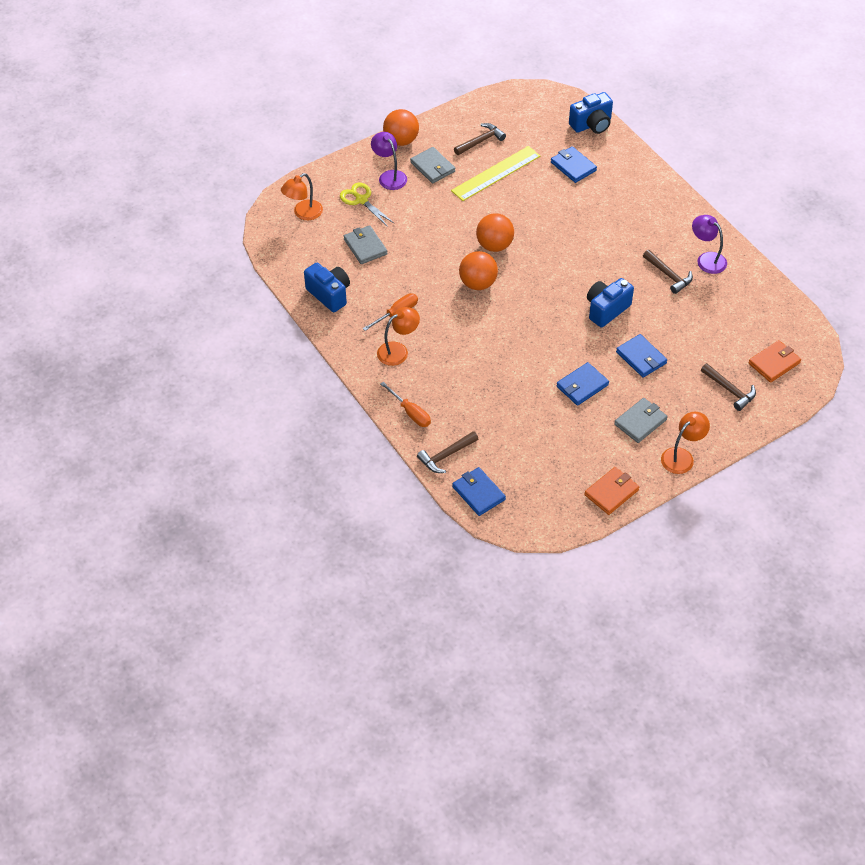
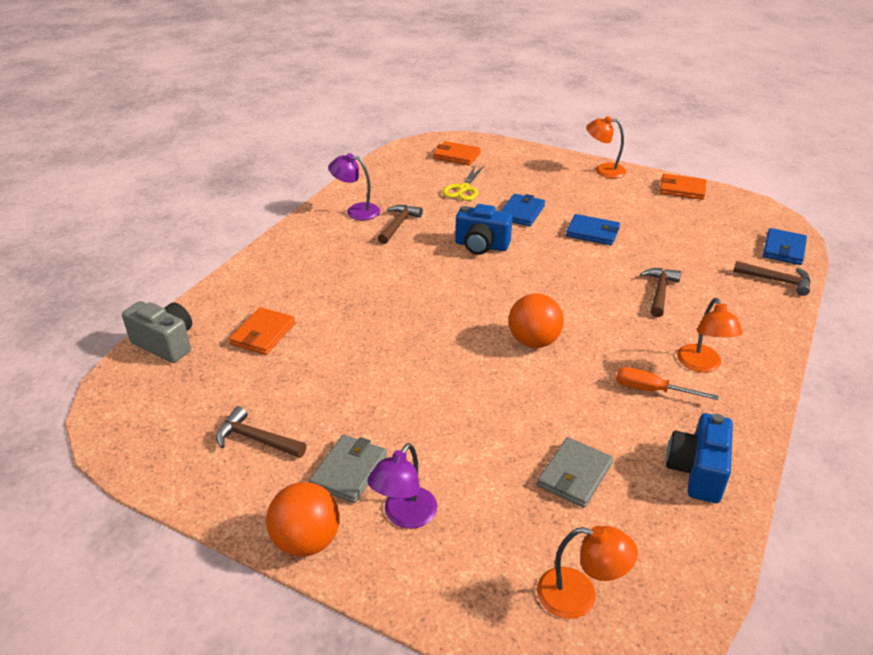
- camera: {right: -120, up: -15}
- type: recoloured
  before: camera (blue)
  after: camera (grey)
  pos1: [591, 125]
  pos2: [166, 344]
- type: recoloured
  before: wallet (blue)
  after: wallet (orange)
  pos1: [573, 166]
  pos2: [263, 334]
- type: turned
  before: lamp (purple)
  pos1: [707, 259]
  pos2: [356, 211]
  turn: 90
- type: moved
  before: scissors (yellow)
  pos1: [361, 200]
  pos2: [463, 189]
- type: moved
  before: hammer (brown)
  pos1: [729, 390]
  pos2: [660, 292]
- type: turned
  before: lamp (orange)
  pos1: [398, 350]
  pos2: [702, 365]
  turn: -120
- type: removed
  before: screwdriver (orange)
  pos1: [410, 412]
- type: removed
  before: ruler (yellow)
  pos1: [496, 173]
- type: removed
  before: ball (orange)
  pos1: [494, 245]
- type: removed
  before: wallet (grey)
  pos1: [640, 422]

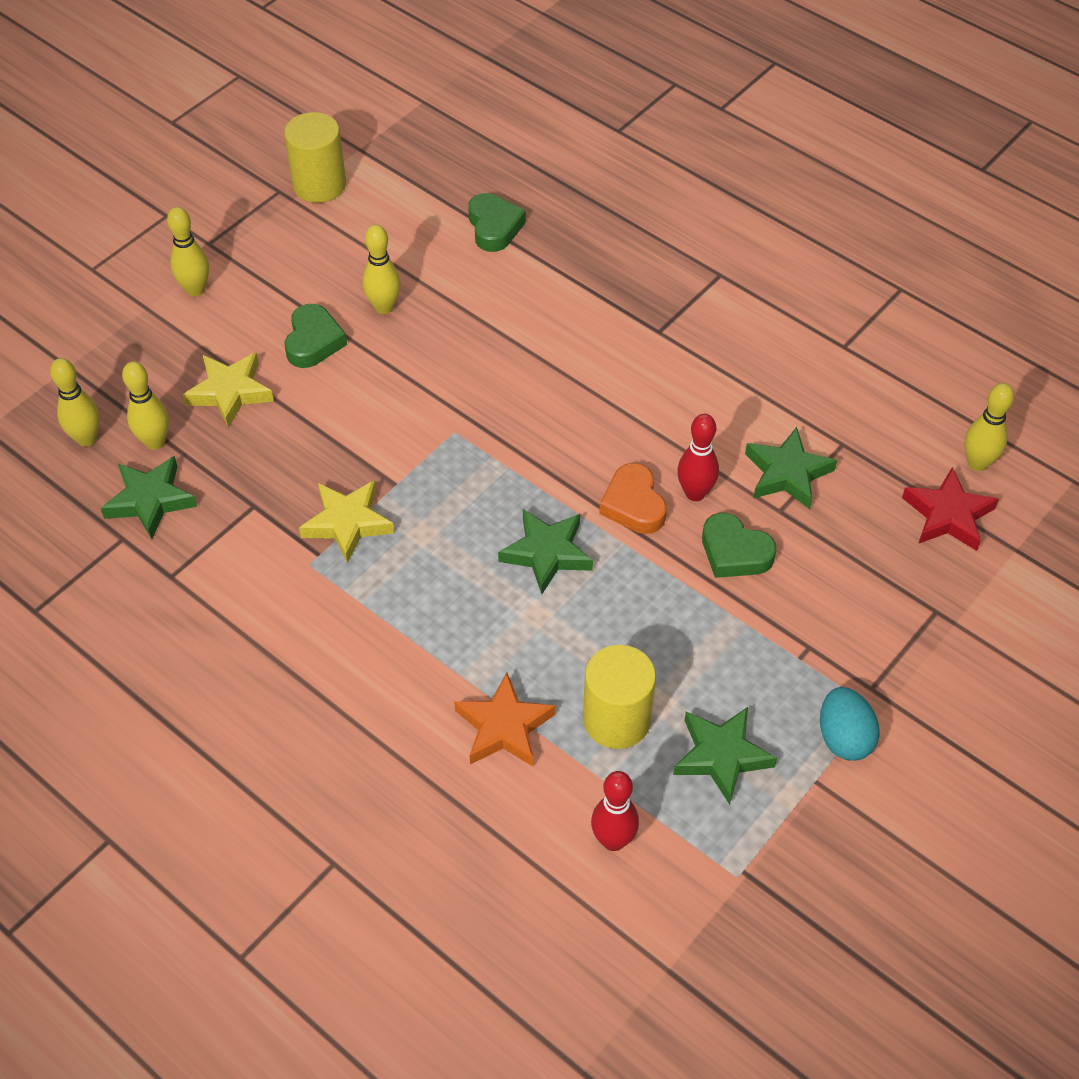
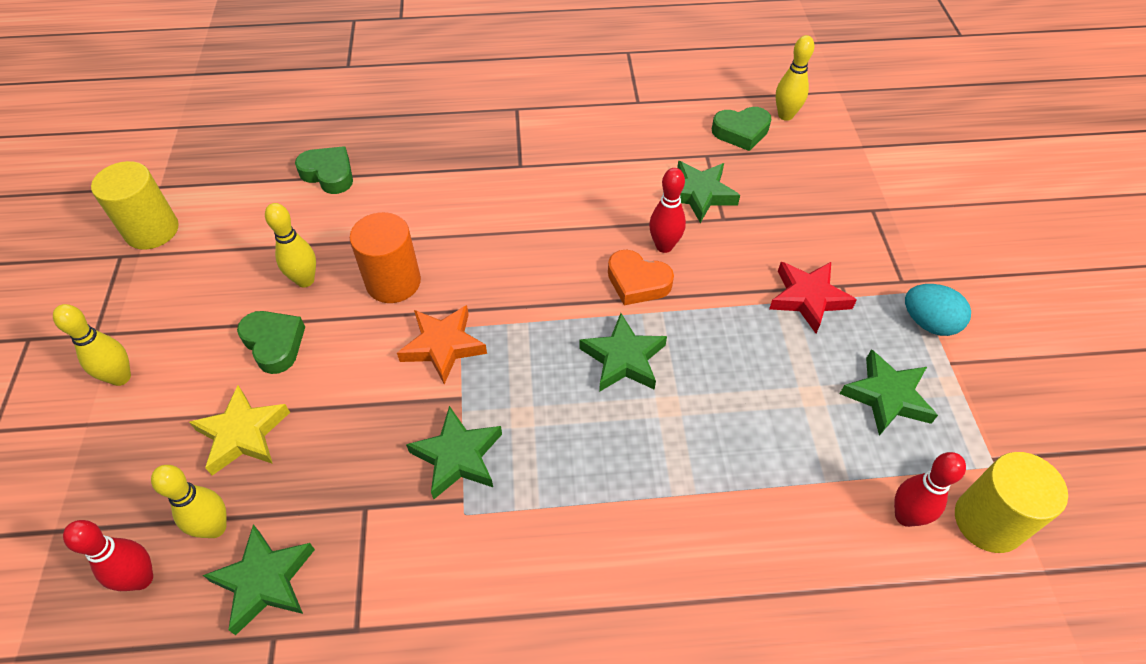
- camera: {right: -45, up: 0}
- type: recoloured
  before: bowling pin (yellow)
  after: bowling pin (red)
  pos1: [86, 439]
  pos2: [141, 579]
- type: added
  after: cylinder (orange)
  pos2: [393, 282]
- type: moved
  before: star (orange)
  pos1: [504, 727]
  pos2: [443, 346]
- type: recoloured
  before: star (yellow)
  after: star (green)
  pos1: [347, 523]
  pos2: [458, 456]
- type: moved
  before: heart (green)
  pos1: [734, 552]
  pos2: [741, 132]
- type: moved
  before: star (red)
  pos1: [948, 515]
  pos2: [808, 298]
- type: moved
  before: cylinder (yellow)
  pos1: [616, 719]
  pos2: [988, 521]

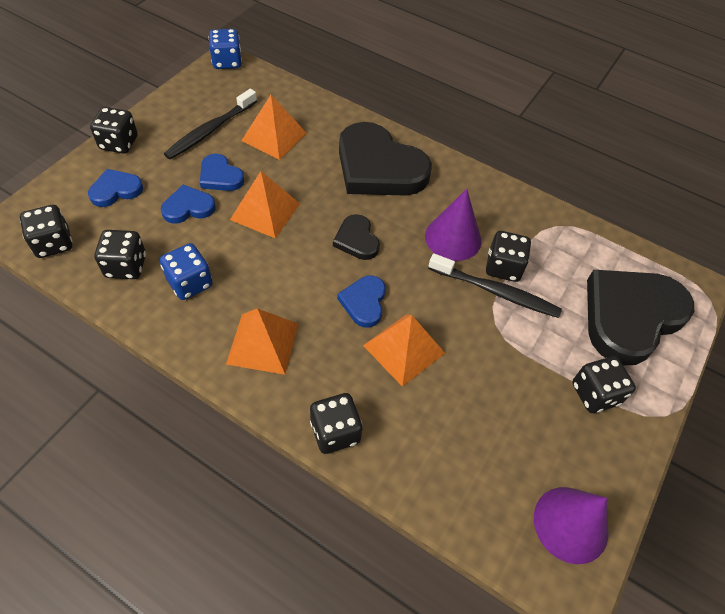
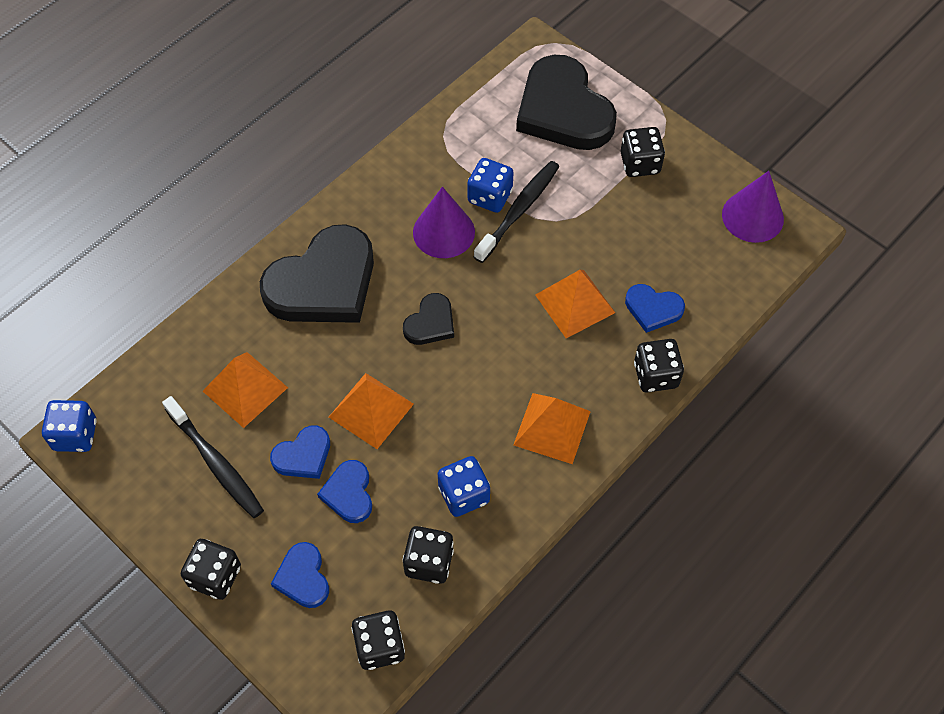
- camera: {right: -75, up: 5}
- type: turned
  before: heart (black)
  pos1: [356, 240]
  pos2: [430, 323]
  turn: -45
- type: recoloured
  before: dice (black)
  after: dice (blue)
  pos1: [503, 267]
  pos2: [490, 196]
- type: moved
  before: heart (blue)
  pos1: [364, 302]
  pos2: [653, 309]

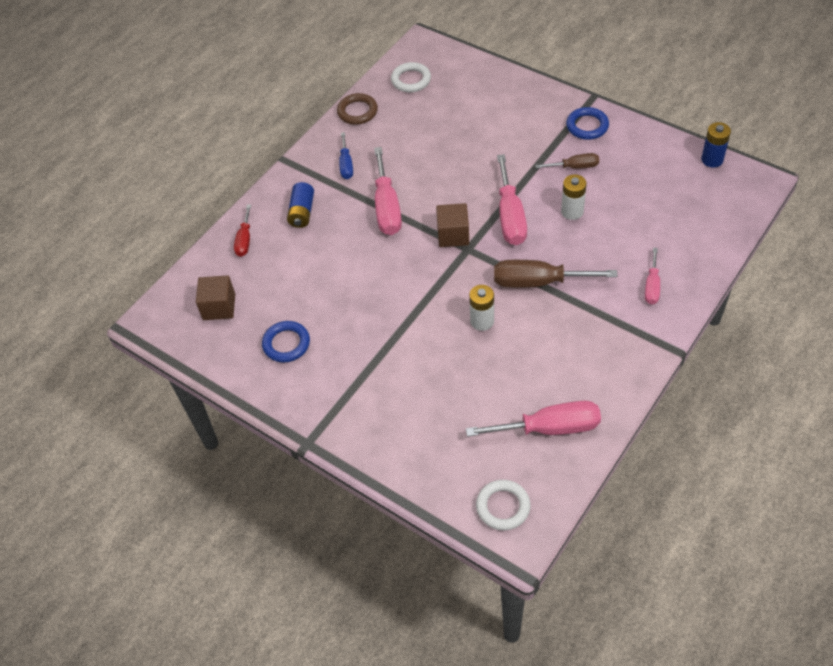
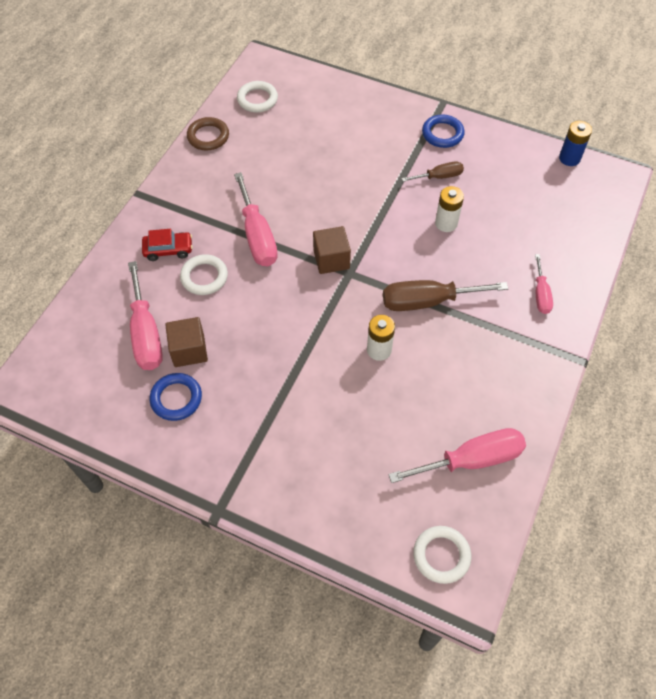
- camera: {right: -15, up: 5}
- type: moved
  before: screwdriver (pink)
  pos1: [510, 216]
  pos2: [146, 334]
- type: replaced
  before: battery (blue)
  after: car (red)
  pos1: [302, 212]
  pos2: [168, 250]
- type: moved
  before: cube (brown)
  pos1: [219, 307]
  pos2: [189, 350]
- type: added
  after: ring (white)
  pos2: [204, 277]
- type: removed
  before: screwdriver (red)
  pos1: [244, 240]
- type: removed
  before: screwdriver (blue)
  pos1: [346, 165]

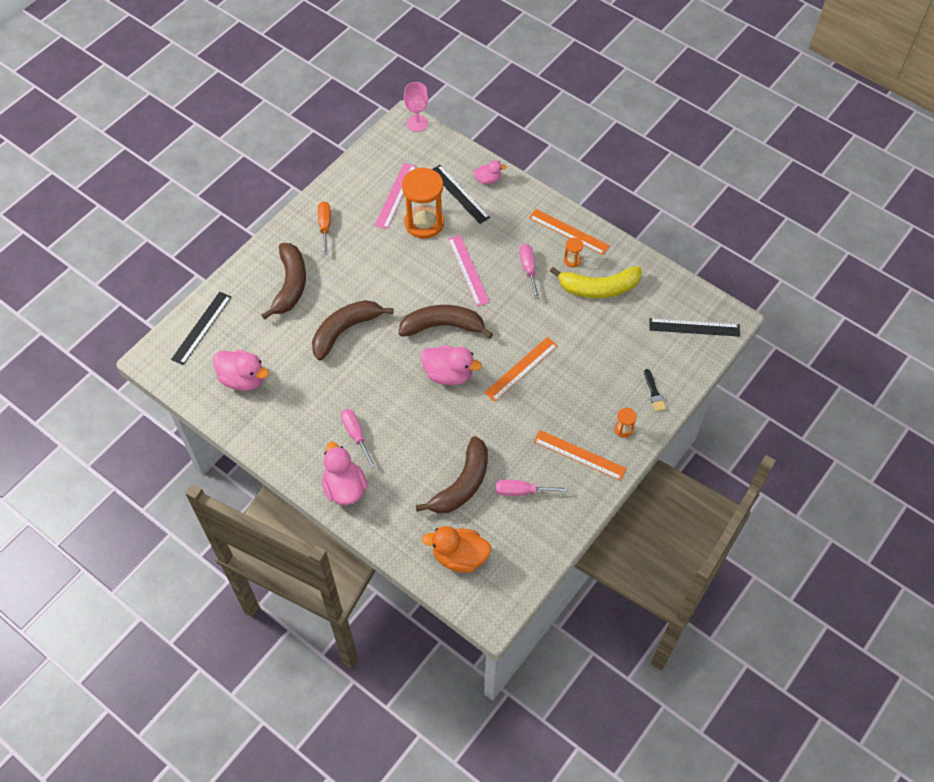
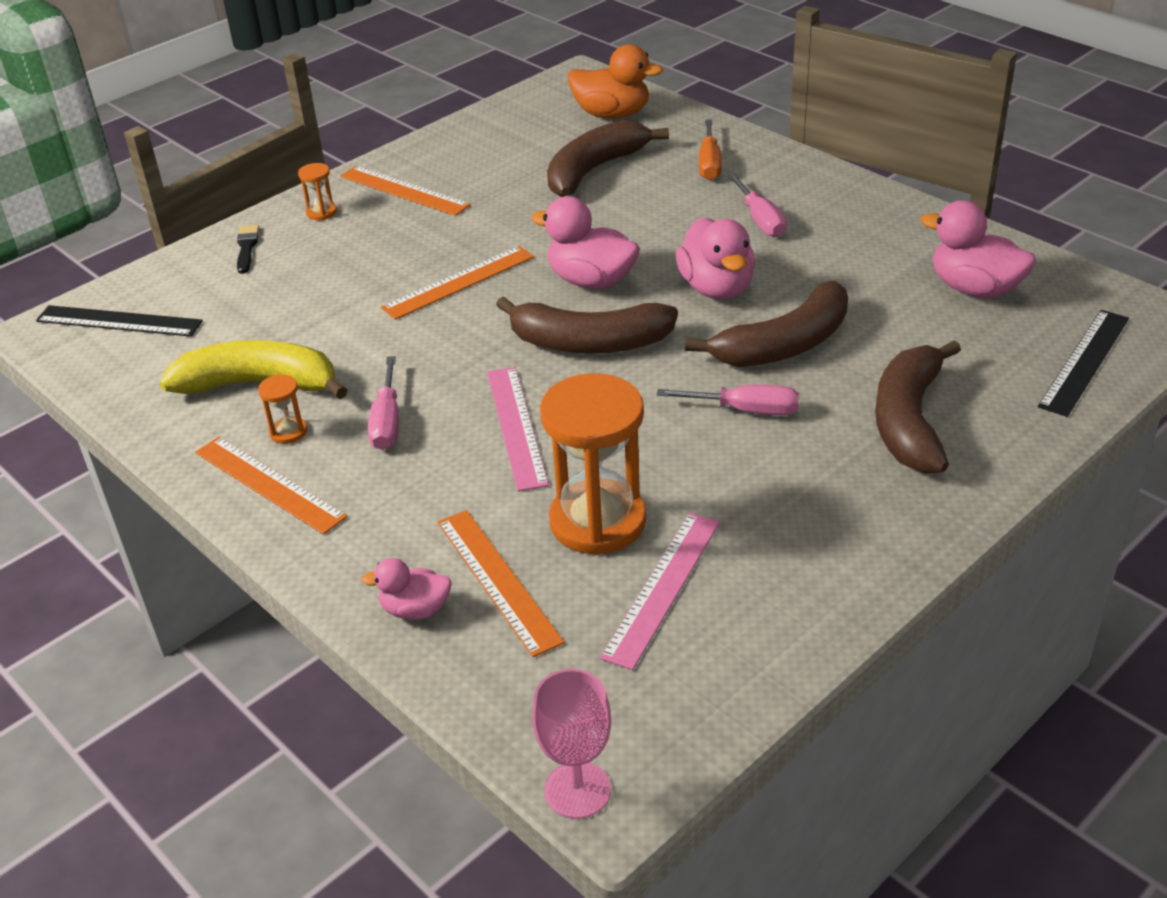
- camera: {right: -170, up: -20}
- type: recoloured
  before: ruler (black)
  after: ruler (orange)
  pos1: [459, 194]
  pos2: [498, 580]
- type: moved
  before: screwdriver (pink)
  pos1: [522, 491]
  pos2: [745, 410]
- type: moved
  before: duck (pink)
  pos1: [344, 487]
  pos2: [716, 288]
- type: moved
  before: screwdriver (orange)
  pos1: [325, 226]
  pos2: [709, 164]

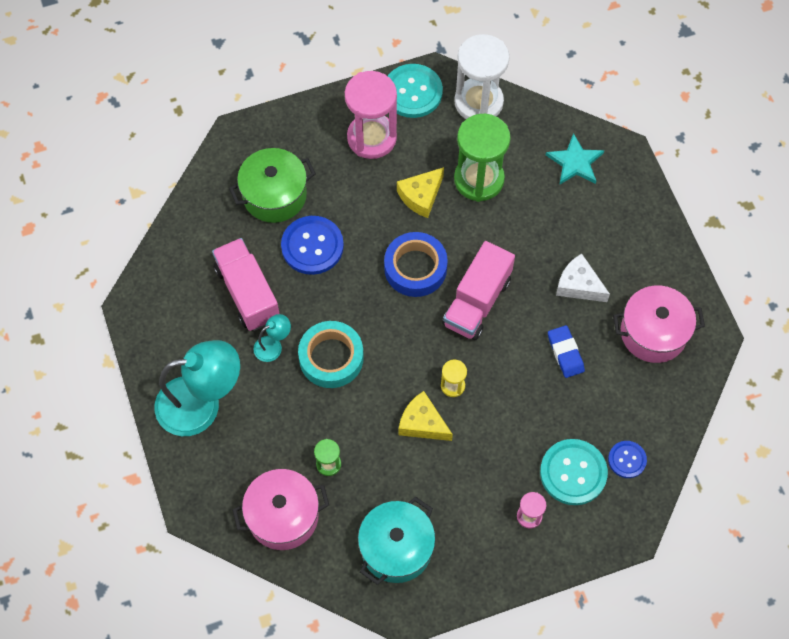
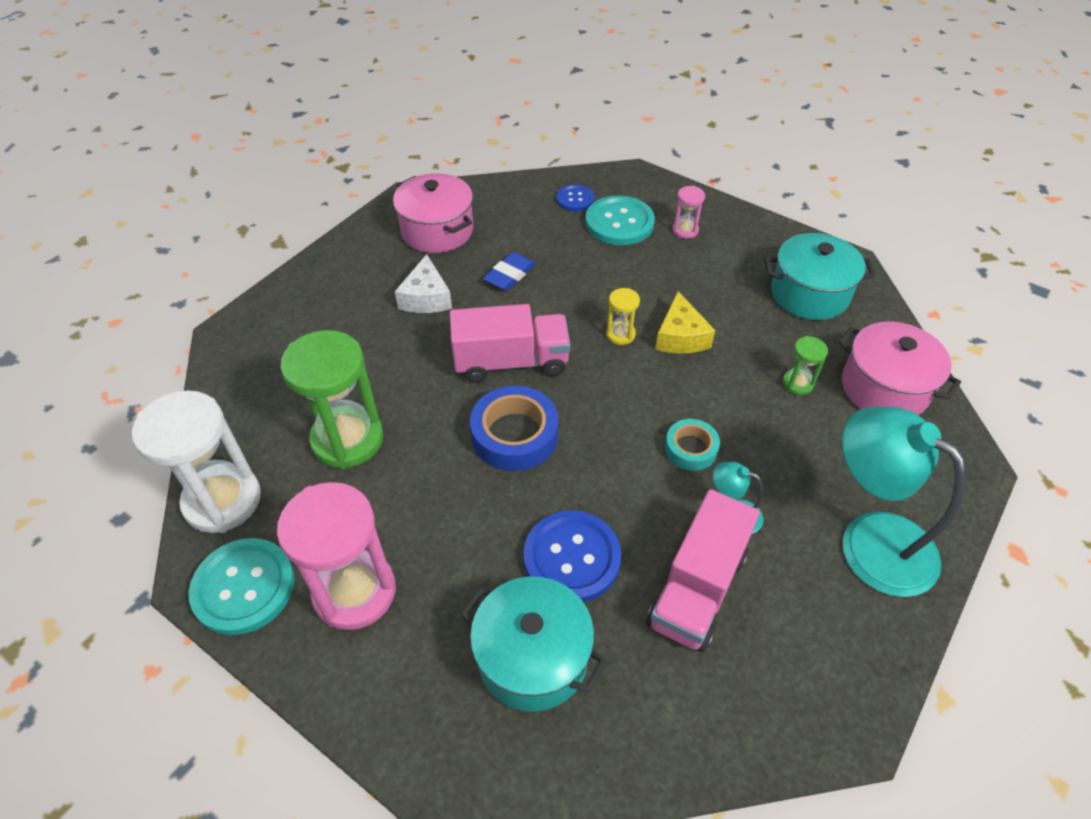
- camera: {right: -125, up: -15}
- type: recoloured
  before: pot (green)
  after: pot (turquoise)
  pos1: [274, 195]
  pos2: [533, 657]
- type: resized
  before: tape (turquoise)
  pos1: [331, 358]
  pos2: [691, 449]
  scale: 0.6
- type: removed
  before: cheese (yellow)
  pos1: [421, 196]
- type: removed
  before: star (turquoise)
  pos1: [575, 162]

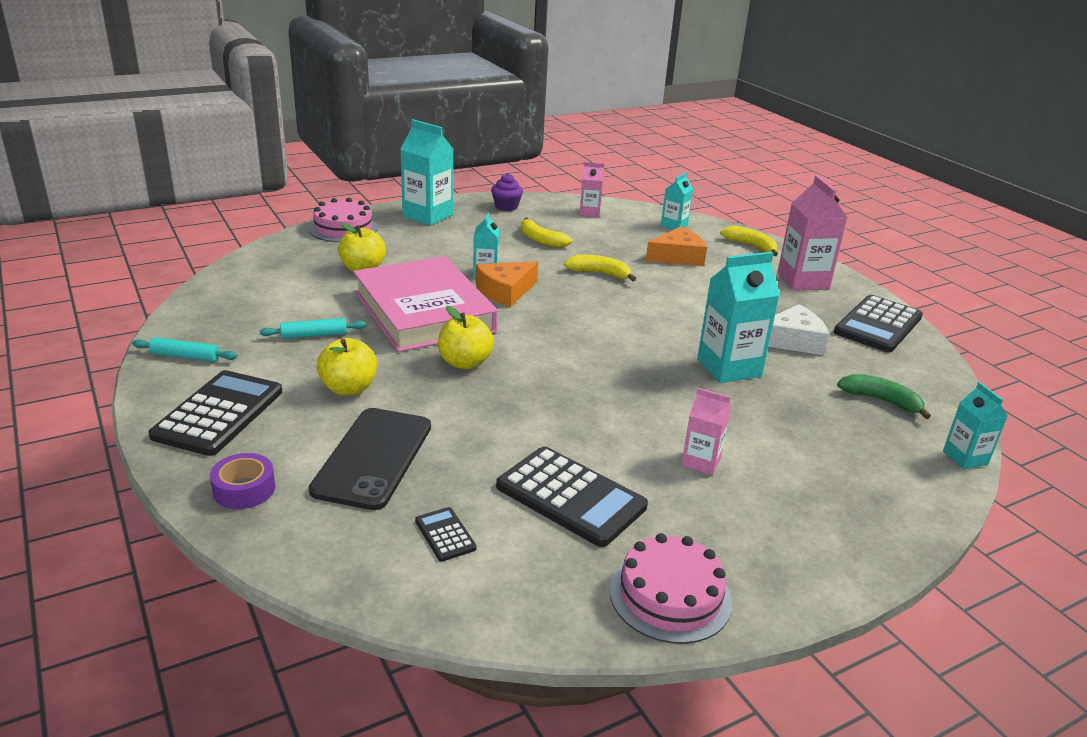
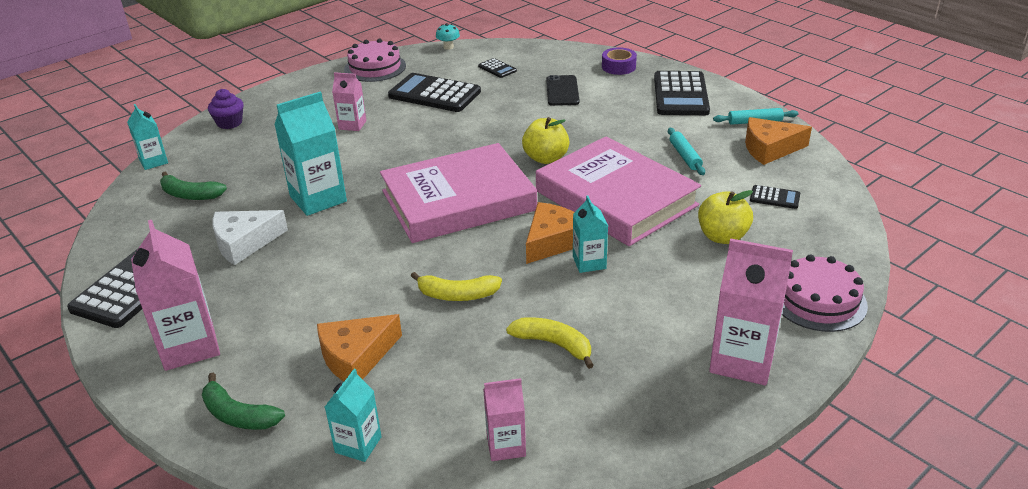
- camera: {right: 170, up: 5}
- type: recoloured
  before: banana (yellow)
  after: banana (green)
  pos1: [751, 246]
  pos2: [238, 415]
- type: moved
  before: cupcake (purple)
  pos1: [506, 207]
  pos2: [229, 123]
- type: added
  after: book (pink)
  pos2: [458, 200]
- type: added
  after: mushroom (turquoise)
  pos2: [448, 47]
- type: resized
  before: phone (black)
  pos1: [373, 458]
  pos2: [562, 91]
  scale: 0.63
- type: turned
  before: rolling pin (turquoise)
  pos1: [314, 335]
  pos2: [685, 156]
  turn: -75
- type: recoloured
  before: carton (turquoise)
  after: carton (pink)
  pos1: [427, 216]
  pos2: [742, 360]
- type: added
  after: cheese (orange)
  pos2: [769, 149]
- type: added
  after: calculator (black)
  pos2: [774, 198]
- type: removed
  before: apple (yellow)
  pos1: [349, 388]

